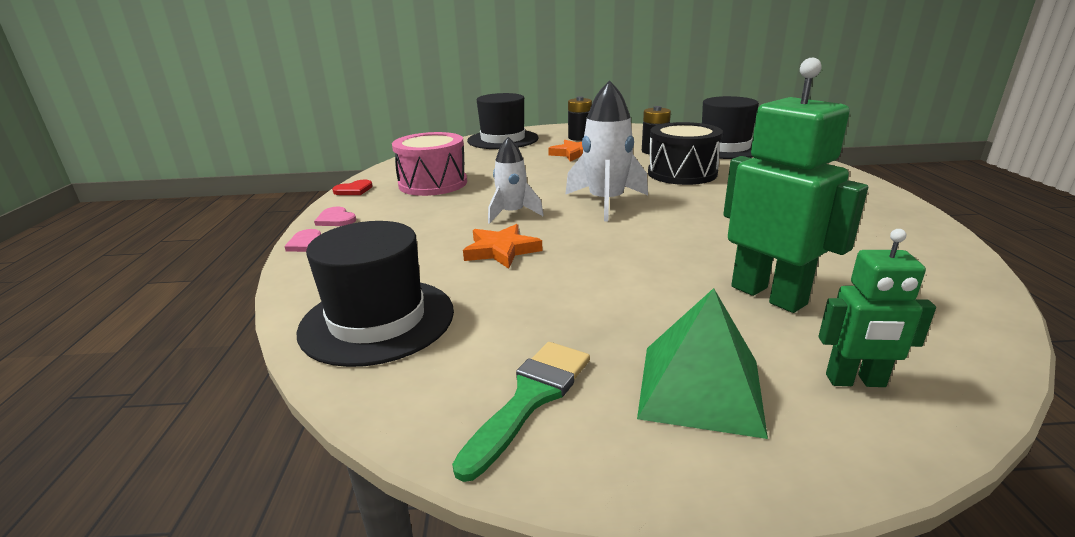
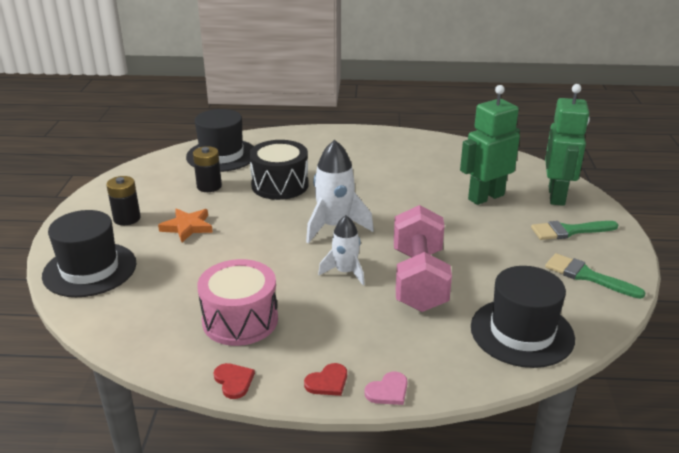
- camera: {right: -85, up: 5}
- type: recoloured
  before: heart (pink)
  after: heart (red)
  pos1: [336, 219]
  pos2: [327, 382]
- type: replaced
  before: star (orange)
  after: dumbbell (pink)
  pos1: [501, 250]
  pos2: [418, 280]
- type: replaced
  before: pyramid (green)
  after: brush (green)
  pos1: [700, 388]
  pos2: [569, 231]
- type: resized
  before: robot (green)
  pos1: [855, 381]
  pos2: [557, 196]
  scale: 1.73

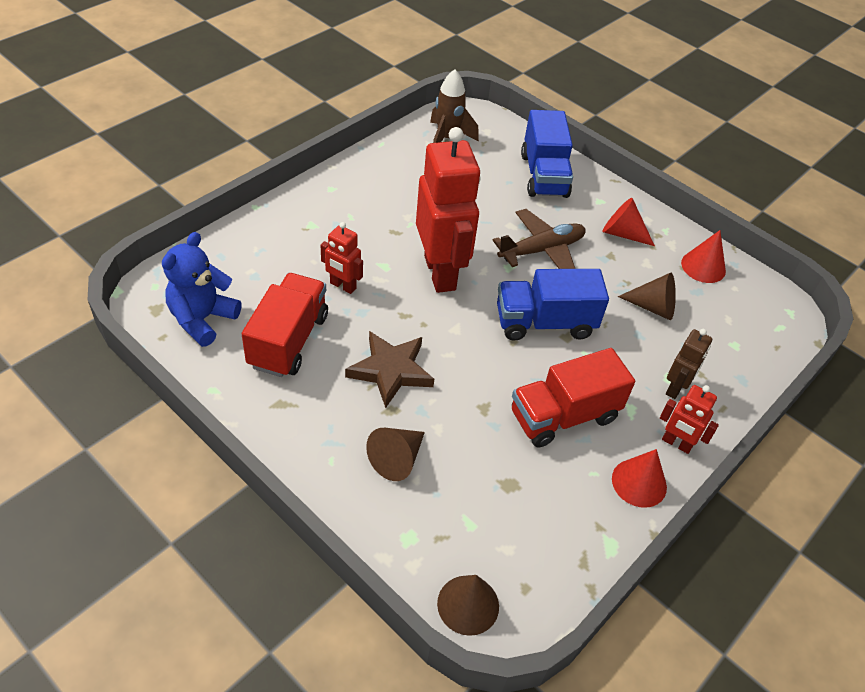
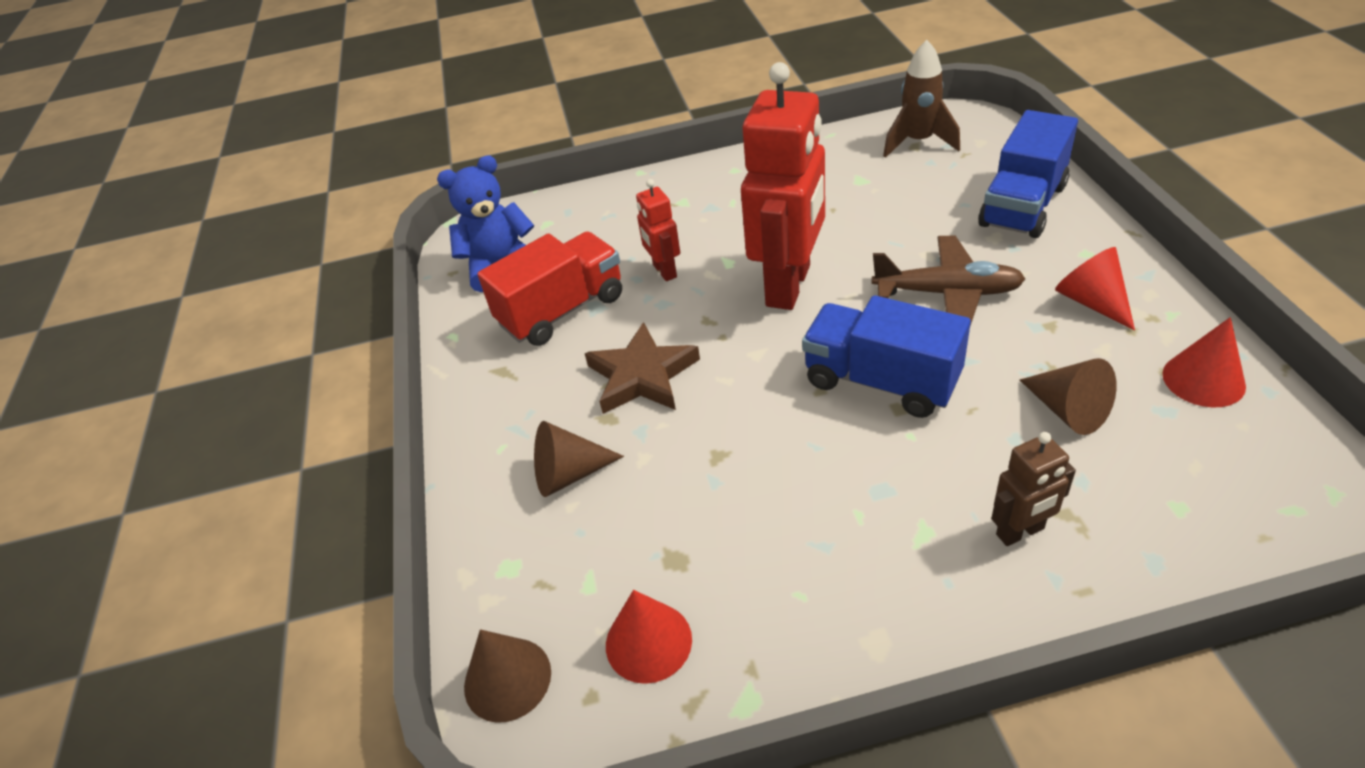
- camera: {right: 45, up: -5}
- type: moved
  before: cone (red)
  pos1: [639, 482]
  pos2: [648, 642]
- type: removed
  before: truck (red)
  pos1: [563, 416]
- type: removed
  before: robot (red)
  pos1: [676, 443]

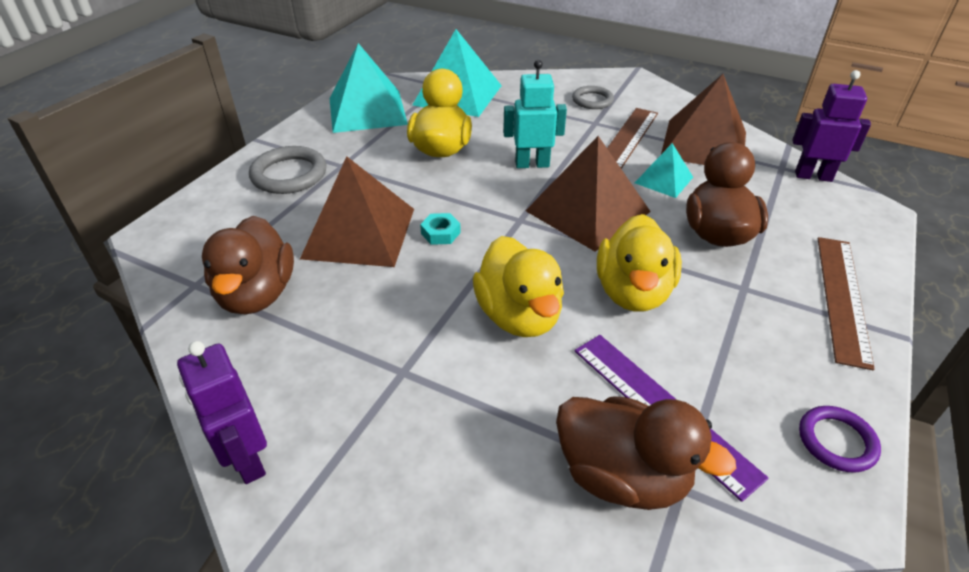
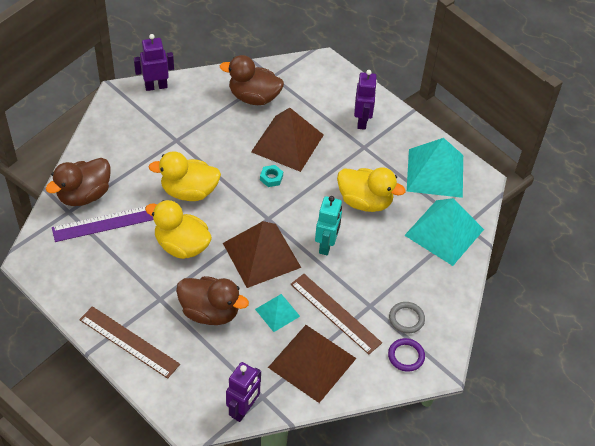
- camera: {right: 105, up: 10}
- type: replaced
  before: ring (grey)
  after: robot (purple)
  pos1: [289, 174]
  pos2: [362, 121]
- type: moved
  before: ring (purple)
  pos1: [836, 441]
  pos2: [406, 356]

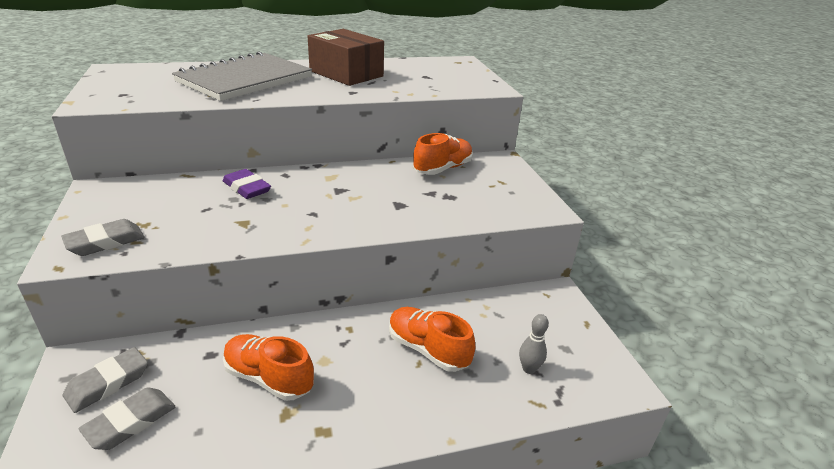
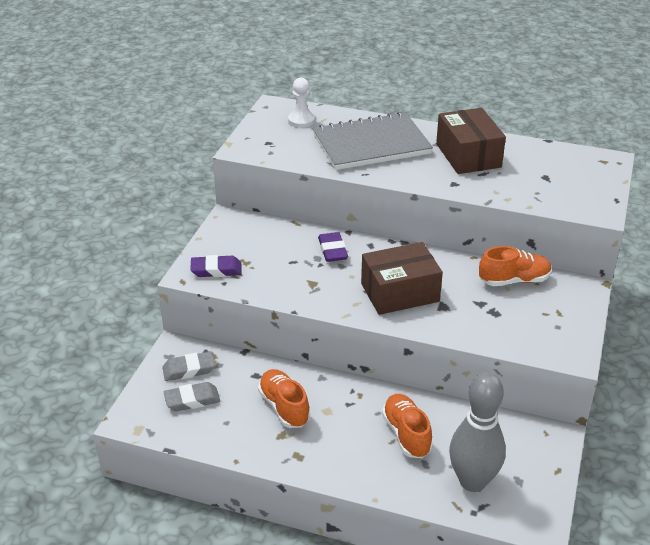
- camera: {right: 35, up: 5}
- type: recoloured
  before: eraser (grey)
  after: eraser (purple)
  pos1: [105, 242]
  pos2: [216, 270]
- type: added
  after: pawn (white)
  pos2: [301, 120]
- type: added
  after: box (brown)
  pos2: [400, 292]
- type: resized
  before: bowling pin (grey)
  pos1: [529, 369]
  pos2: [472, 481]
  scale: 2.42

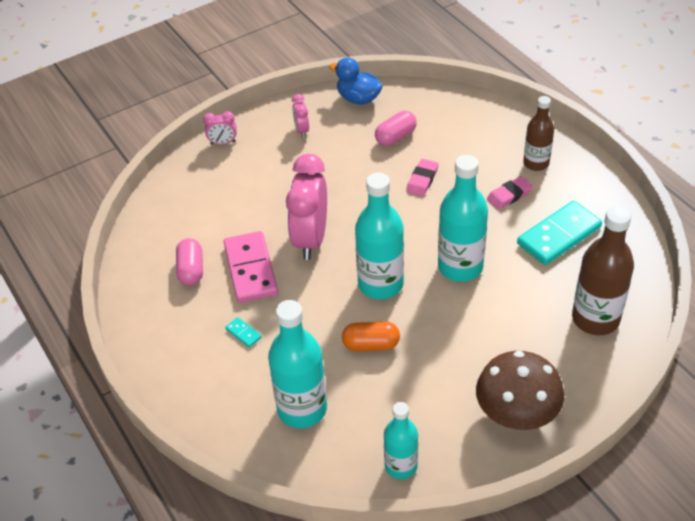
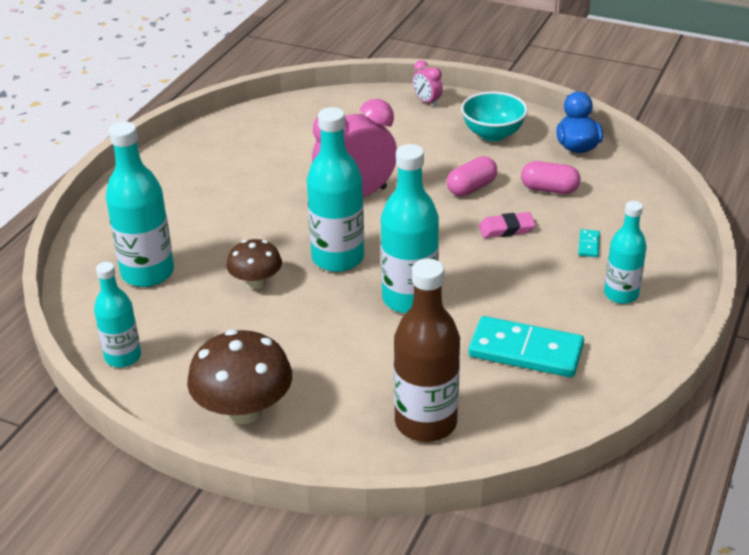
- camera: {right: 55, up: -10}
- type: replaced
  before: capsule (orange)
  after: mushroom (brown)
  pos1: [371, 344]
  pos2: [256, 282]
- type: moved
  before: capsule (pink)
  pos1: [191, 270]
  pos2: [471, 188]
- type: replaced
  before: clock (pink)
  after: bowl (turquoise)
  pos1: [302, 130]
  pos2: [493, 134]
- type: moved
  before: domino (turquoise)
  pos1: [243, 333]
  pos2: [588, 245]
- type: recoloured
  before: bottle (brown)
  after: bottle (turquoise)
  pos1: [536, 163]
  pos2: [621, 294]
- type: removed
  before: domino (pink)
  pos1: [251, 269]
- type: removed
  before: eraser (pink)
  pos1: [509, 195]

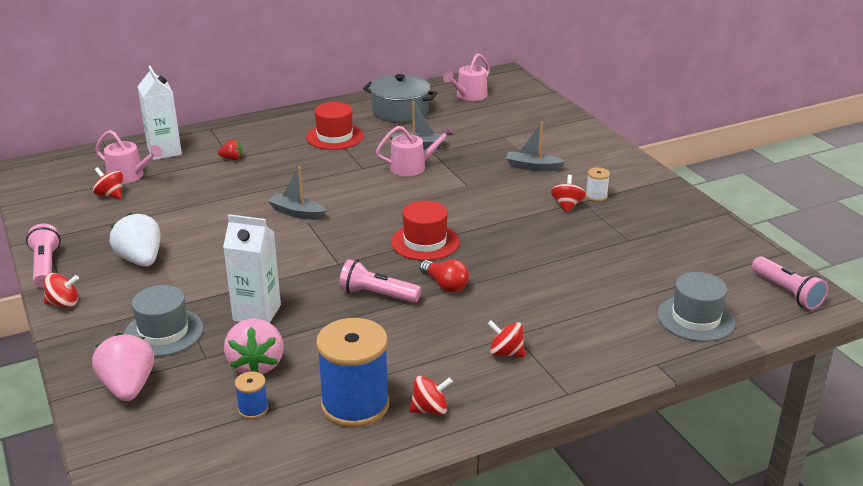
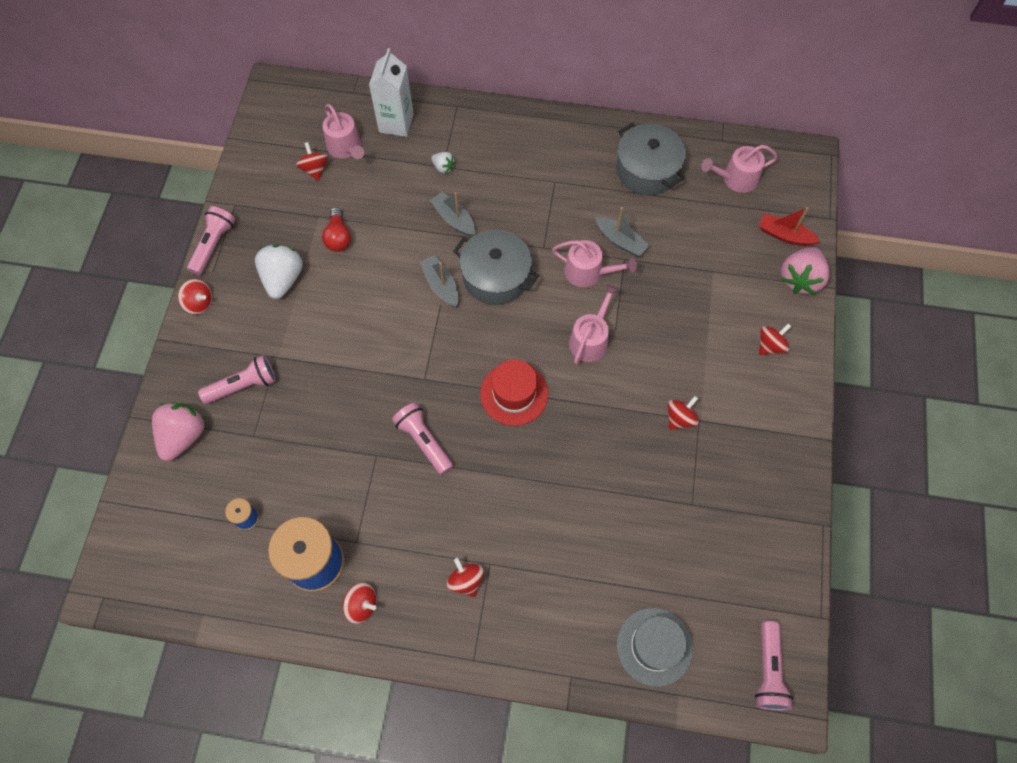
- camera: {right: 35, up: 35}
- type: replaced
  before: hat (grey)
  after: flashlight (pink)
  pos1: [163, 332]
  pos2: [243, 385]
- type: moved
  before: light bulb (red)
  pos1: [445, 284]
  pos2: [338, 237]
- type: moved
  before: boat (grey)
  pos1: [532, 167]
  pos2: [454, 219]
- type: recoloured
  before: strawberry (red)
  after: strawberry (white)
  pos1: [232, 159]
  pos2: [443, 167]
- type: added
  after: pot (grey)
  pos2: [496, 277]
- type: added
  after: watering can (pink)
  pos2: [590, 339]
- type: added
  after: boat (red)
  pos2: [784, 235]
- type: added
  after: spinning top (red)
  pos2: [770, 346]
- type: moved
  before: strawberry (pink)
  pos1: [256, 364]
  pos2: [800, 279]
- type: removed
  before: carton (white)
  pos1: [257, 313]
- type: removed
  before: hat (red)
  pos1: [334, 137]
- type: removed
  before: spool (white)
  pos1: [596, 196]

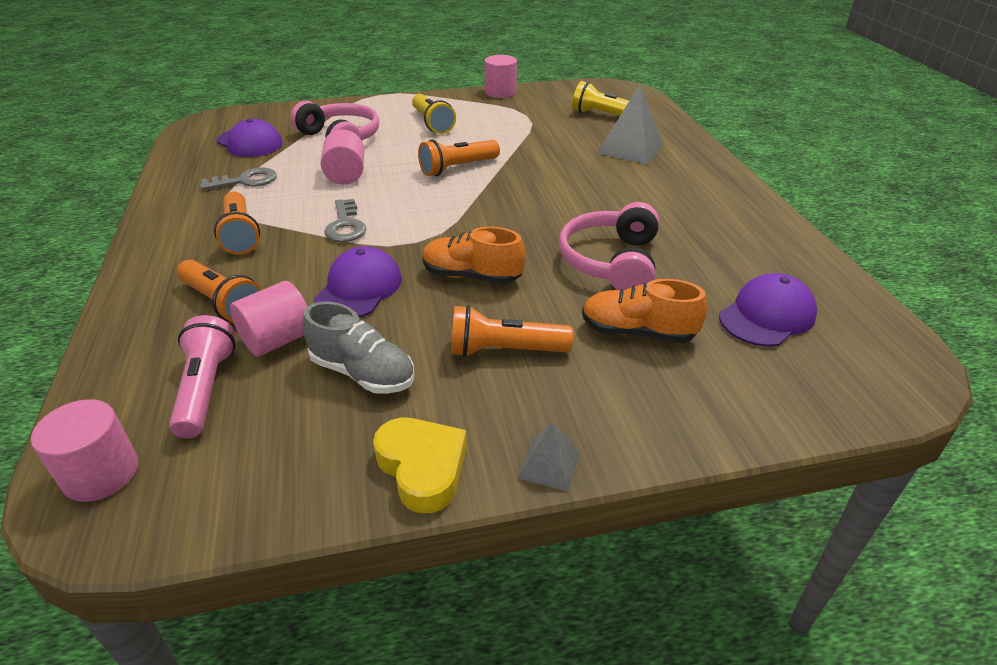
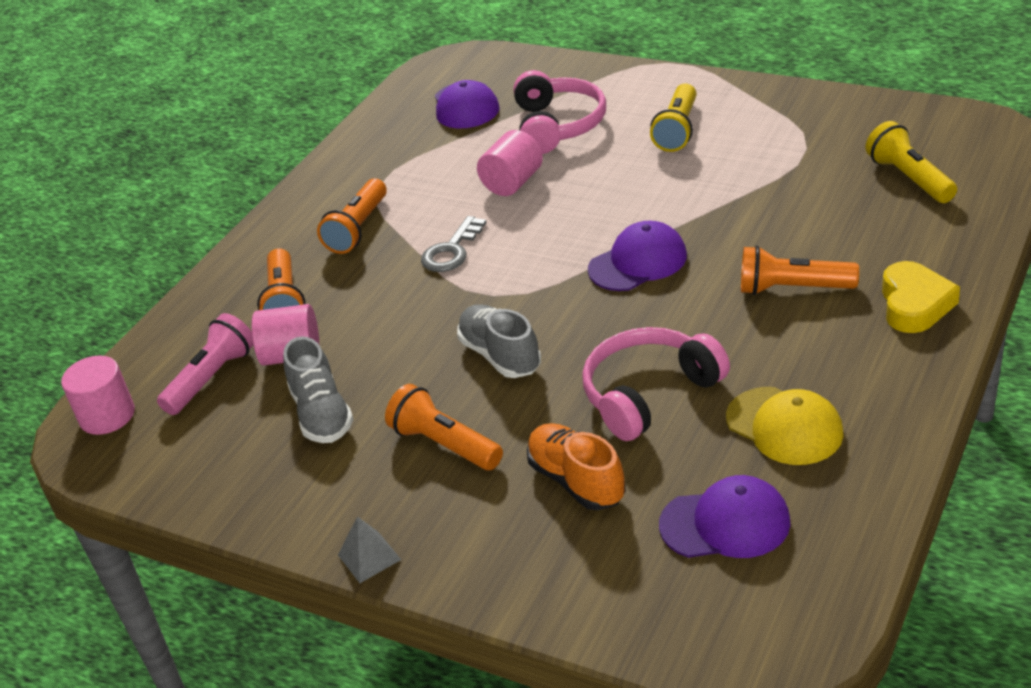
- camera: {right: 45, up: 0}
- type: recoloured
  before: shoe (orange)
  after: shoe (grey)
  pos1: [472, 276]
  pos2: [500, 355]
- type: moved
  before: cap (purple)
  pos1: [359, 288]
  pos2: [638, 262]
- type: added
  after: cap (yellow)
  pos2: [784, 426]
- type: moved
  before: flashlight (orange)
  pos1: [457, 168]
  pos2: [792, 289]
- type: moved
  before: heart (yellow)
  pos1: [422, 468]
  pos2: [914, 304]
- type: removed
  before: key (grey)
  pos1: [245, 181]
- type: removed
  before: cylinder (pink)
  pos1: [500, 92]
- type: removed
  before: pyramid (grey)
  pos1: [631, 149]

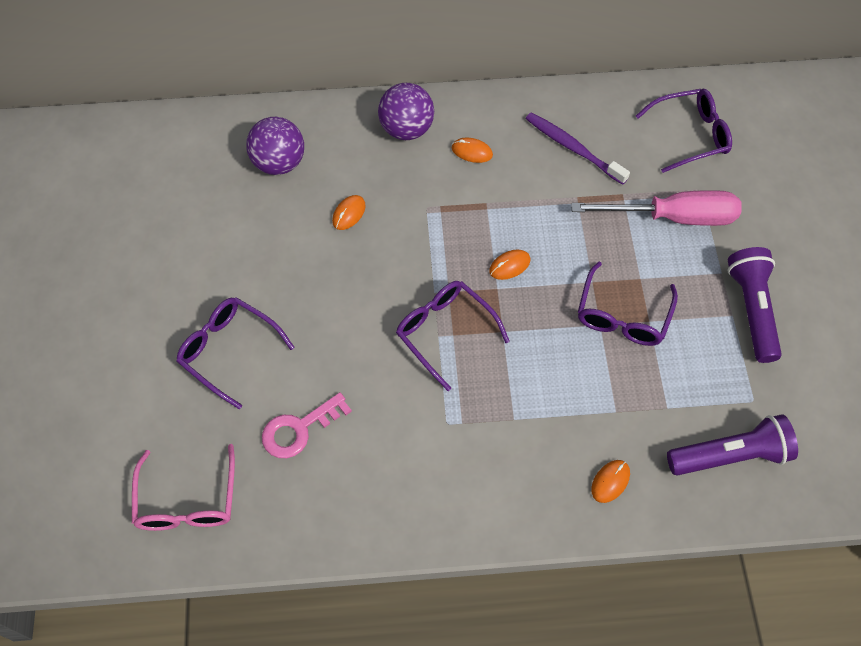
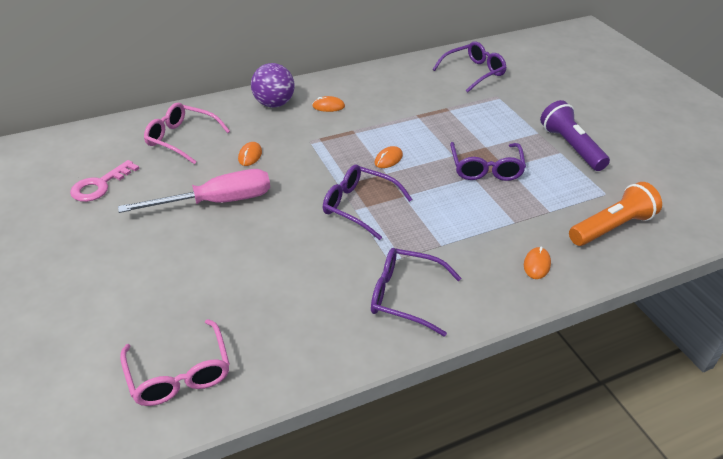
- camera: {right: -20, up: -20}
- type: moved
  before: key (pink)
  pos1: [299, 429]
  pos2: [100, 185]
- type: moved
  before: screwdriver (pink)
  pos1: [673, 217]
  pos2: [217, 202]
- type: replaced
  before: ball (purple)
  after: glasses (pink)
  pos1: [279, 163]
  pos2: [181, 139]
- type: moved
  before: glasses (purple)
  pos1: [229, 351]
  pos2: [405, 296]
- type: recoloured
  before: flashlight (purple)
  after: flashlight (orange)
  pos1: [730, 455]
  pos2: [611, 227]
- type: removed
  before: toothbrush (purple)
  pos1: [573, 148]

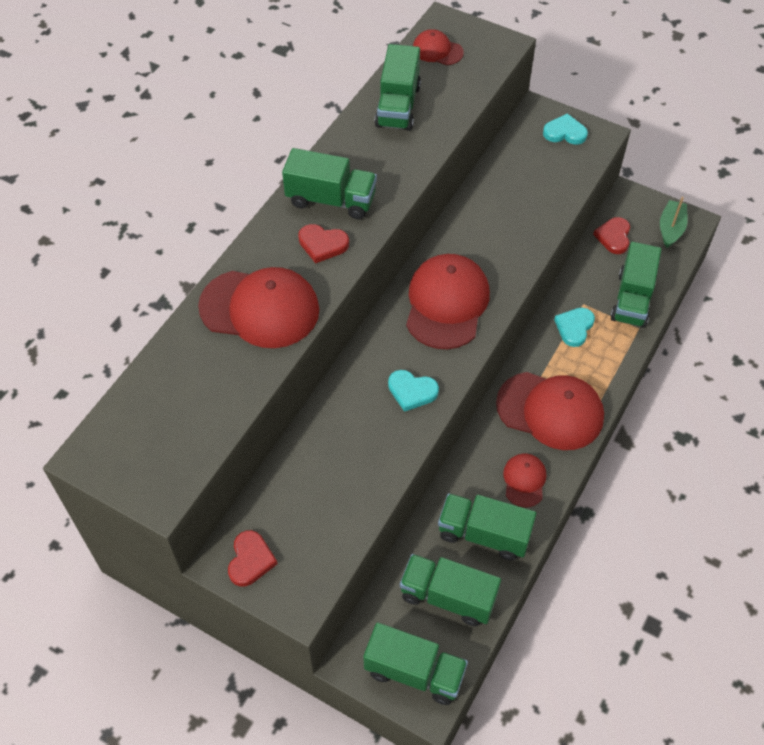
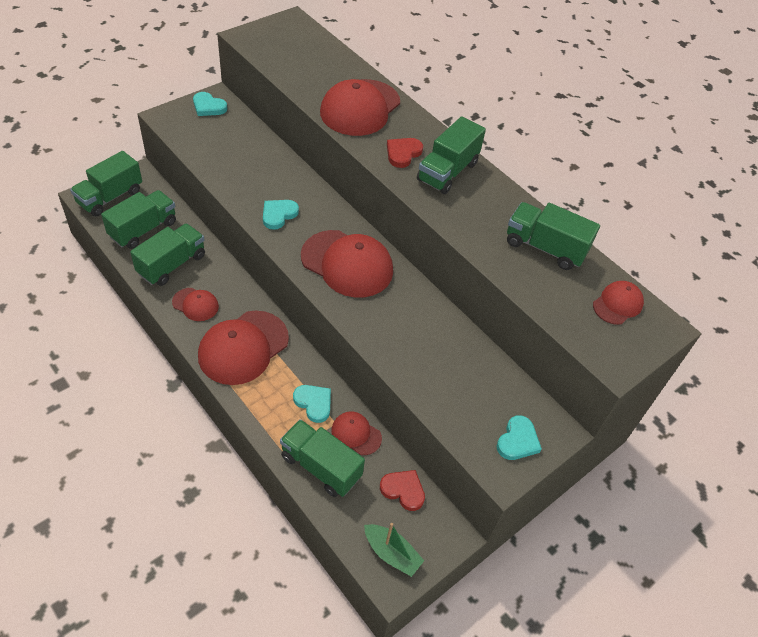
- camera: {right: 105, up: -5}
- type: recoloured
  before: heart (red)
  after: heart (turquoise)
  pos1: [250, 560]
  pos2: [208, 107]
- type: added
  after: cap (red)
  pos2: [356, 434]

